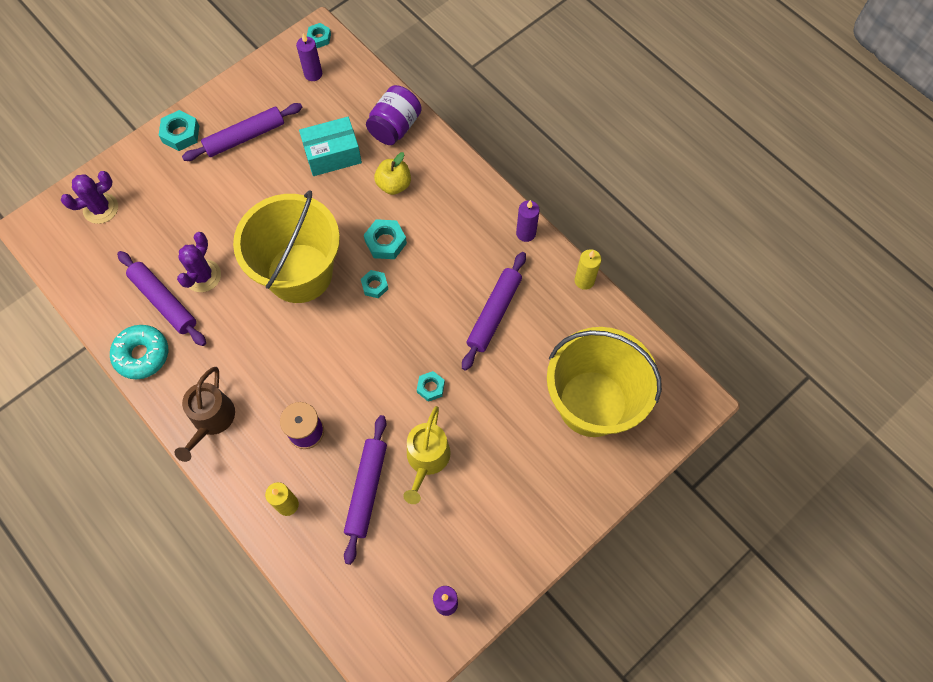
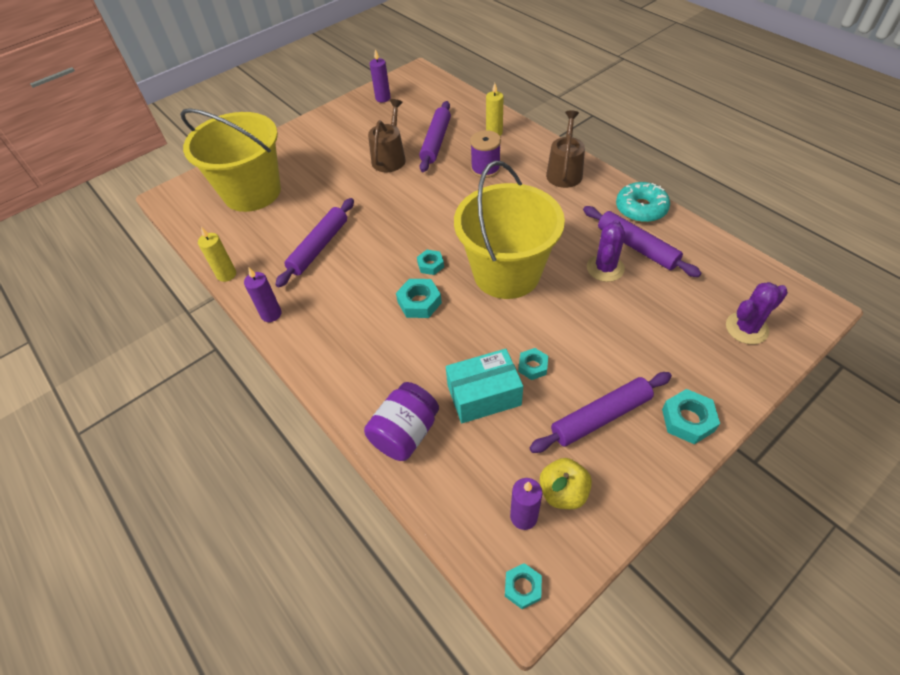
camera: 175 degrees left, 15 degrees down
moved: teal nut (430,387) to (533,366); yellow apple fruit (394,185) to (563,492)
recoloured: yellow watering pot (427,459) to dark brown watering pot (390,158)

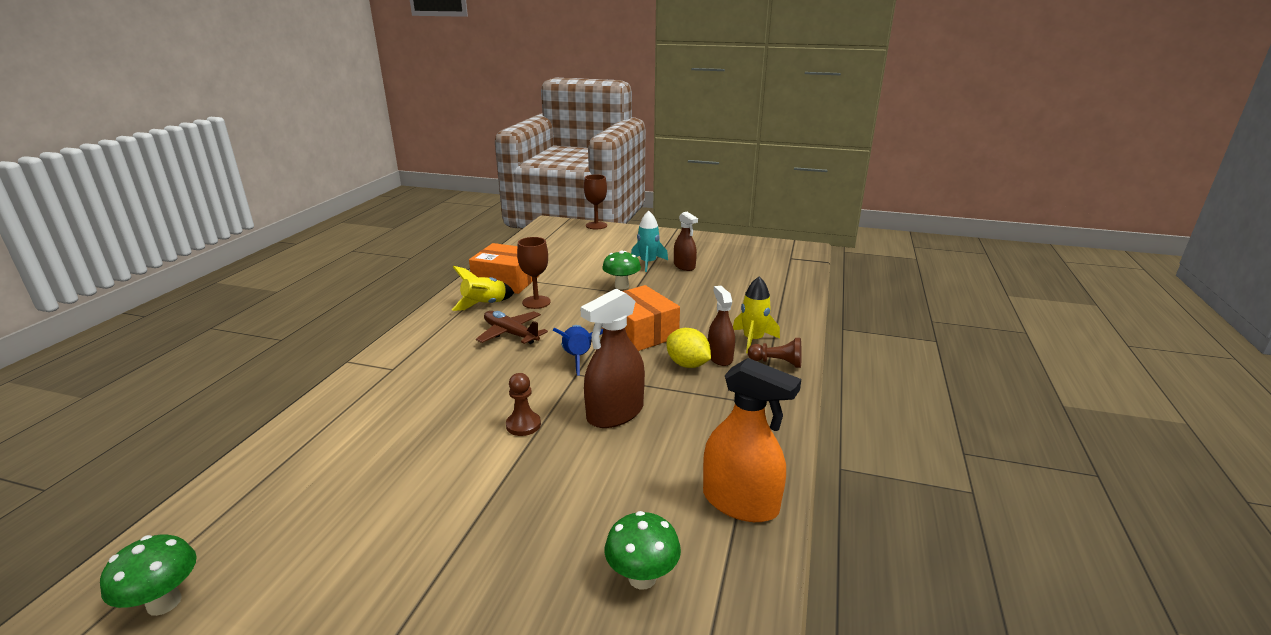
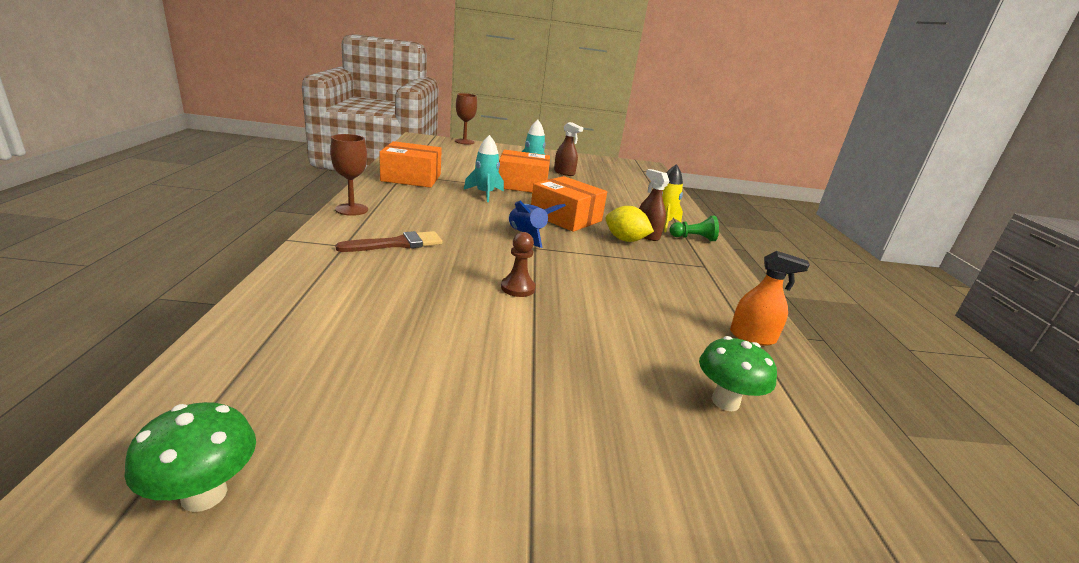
camera: 20 degrees left, 0 degrees up
removed: yellow rocket (484,305); dark brown toy plane (510,334); dark brown sprayer (615,413)
added: dark brown brush (397,244); teal rocket (485,194)
moved: dark brown chalice (536,302) to (351,209)
replaced: green mushroom (621,286) to orange-coloured box (522,184)
recoloured: dark brown chess pawn (777,362) to green chess pawn (693,238)
resized: orange-coloured sprayer (740,502) = (752,337) x0.63

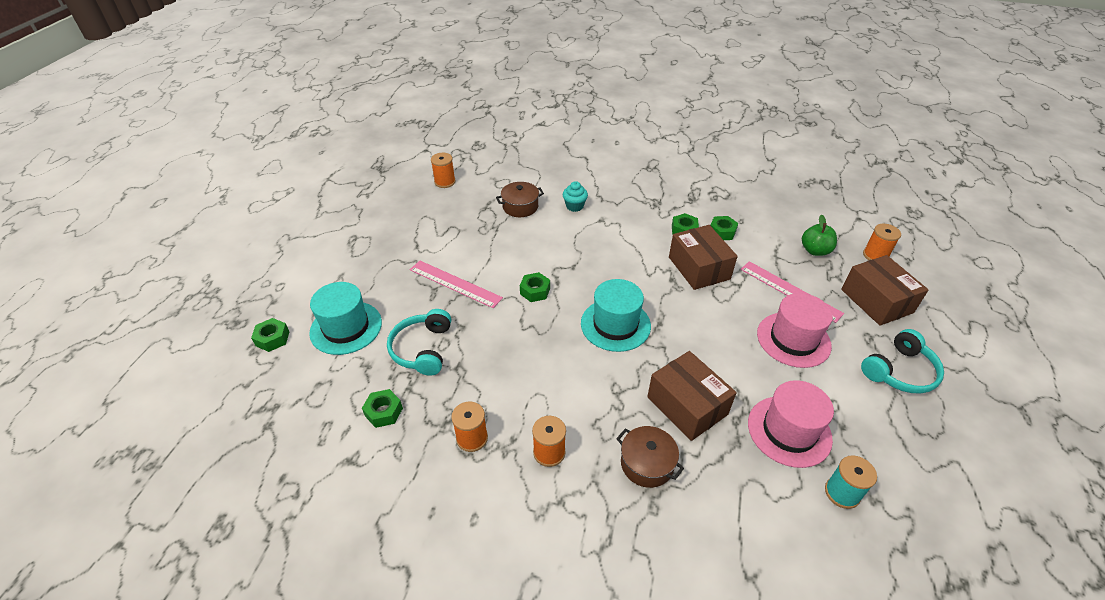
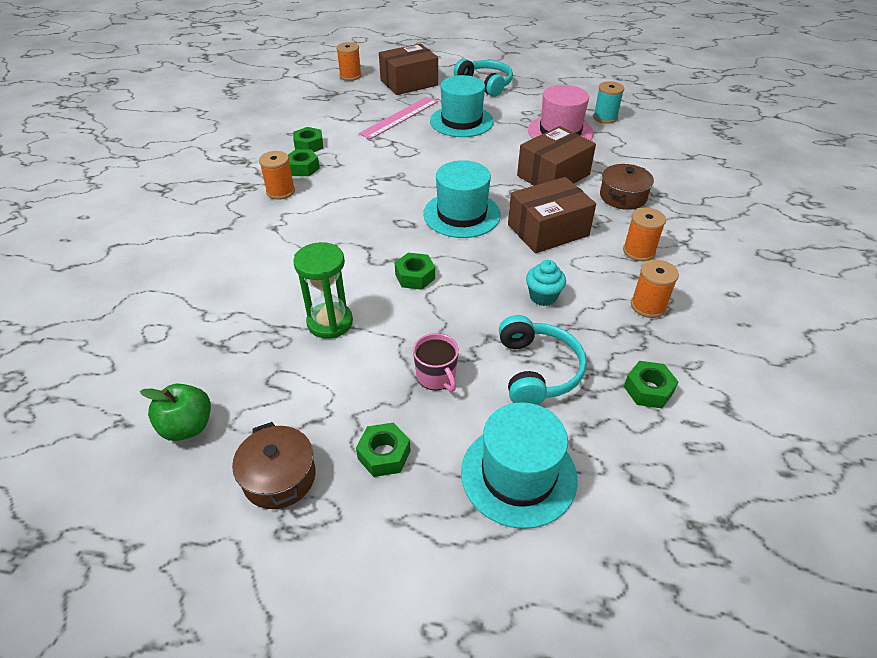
camera: 95 degrees left, 0 degrees up
removed: rose-pink straightedge (455,283)
added: green sand timer (330,322); rose-pink coffee mug (436,376)
moved: green apple fruit (815,251) to (187,426); dark brown cooking pot (520,207) to (279,477); orange-coloured reel of thread (445,182) to (280,191); green nut (272,338) to (384,455); dark brown box (699,268) to (548,230); teal cupcake (574,206) to (543,297)
recoloured: rose-pink hat (793,339) to teal hat (461,121)
turned: teal headset (422,349) = (537,370) 90 degrees counterclockwise

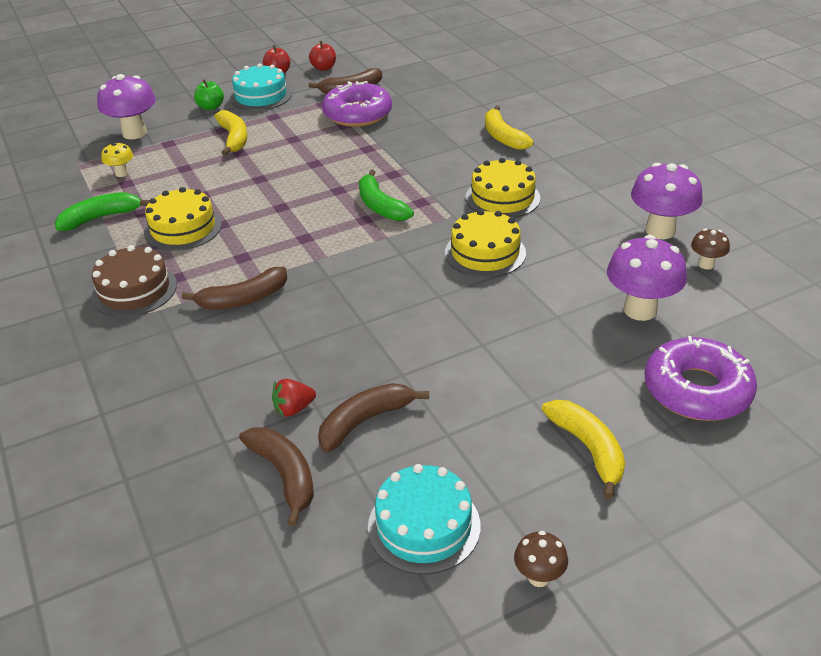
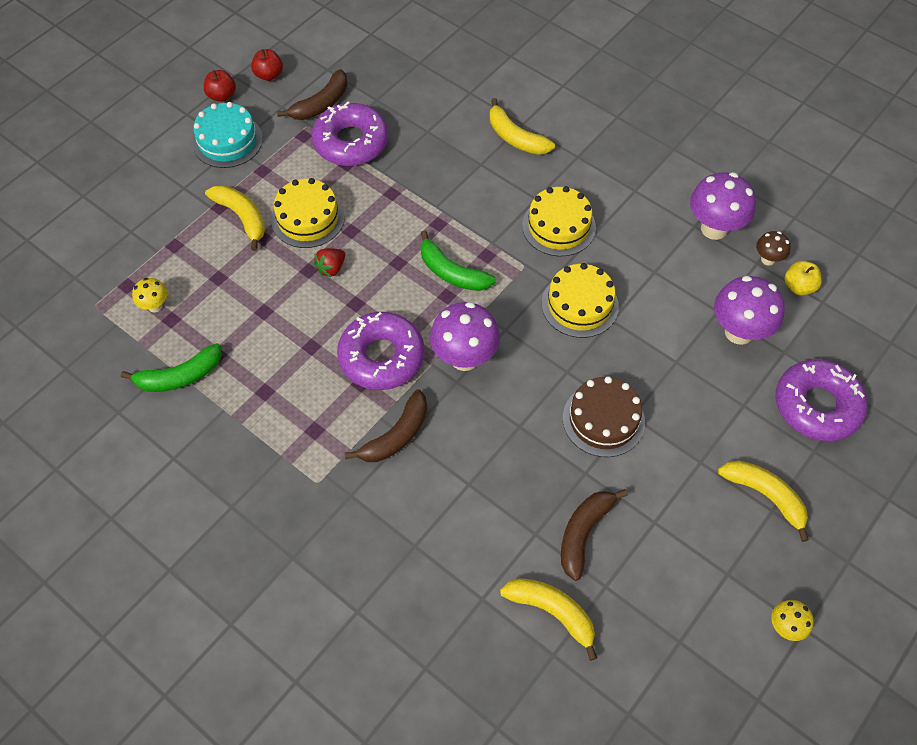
camera: 25 degrees left, 20 degrees up
removed: green apple fruit (211,107); teal gateau (424,526)
added: purple glazed donut (381,357); yellow apple fruit (798,287)
moved: yellow gateau (183,228) to (308,218); scarlet berry (293,409) to (331,268); purple mushroom (134,133) to (464,358); dark brown gateau (134,290) to (603,419)
recoloured: dark brown toy banana (285,475) to yellow toy banana (552,612); dark brown mushroom (539,577) to yellow mushroom (785,627)
turned: green toy banana (101,218) = (180,376) 150 degrees counterclockwise

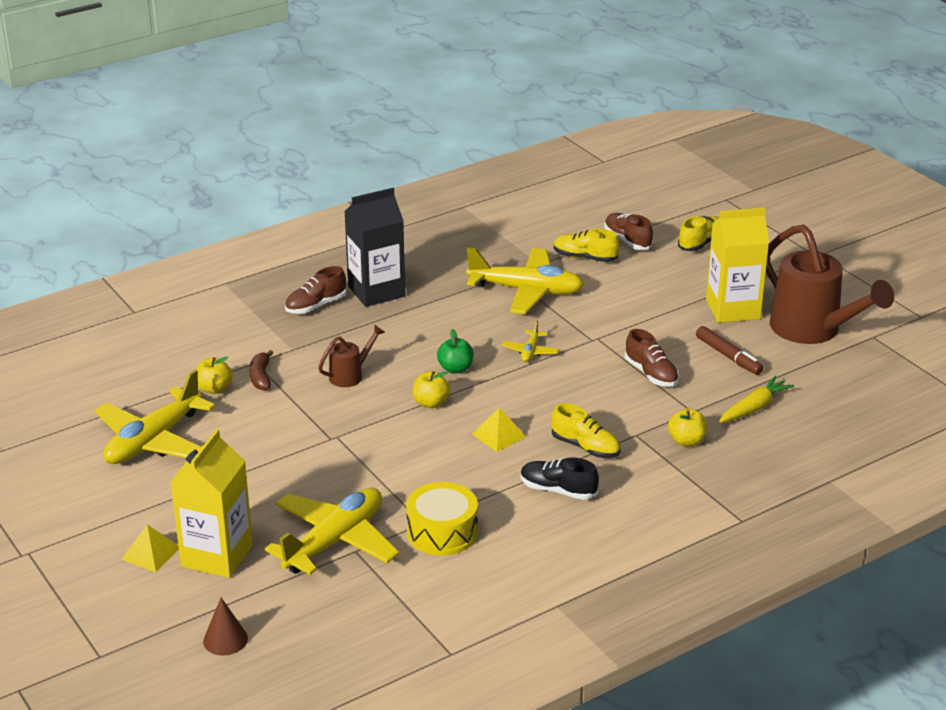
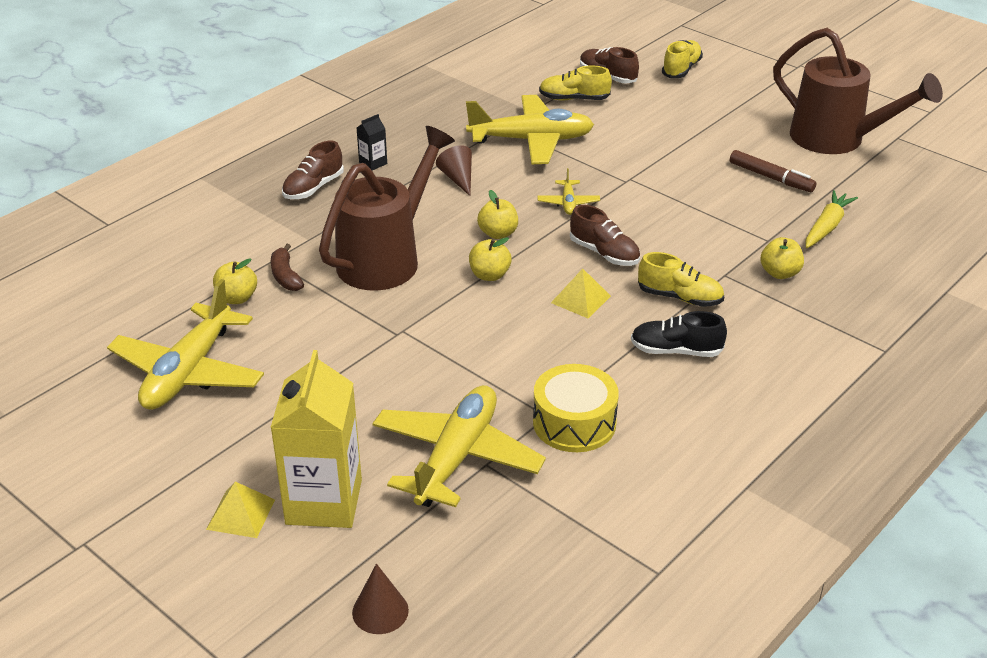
camera: 15 degrees left, 5 degrees up
removed: yellow milk carton (733,309)
added: dark brown solid cone (458,179)
moved: dark brown shoe (651,374) to (604,253)
recoloured: green apple fruit (455,369) to yellow apple fruit (498,233)
resized: dark brown watering pot (350,375) = (386,258) x2.15; black milk carton (376,291) = (373,163) x0.42

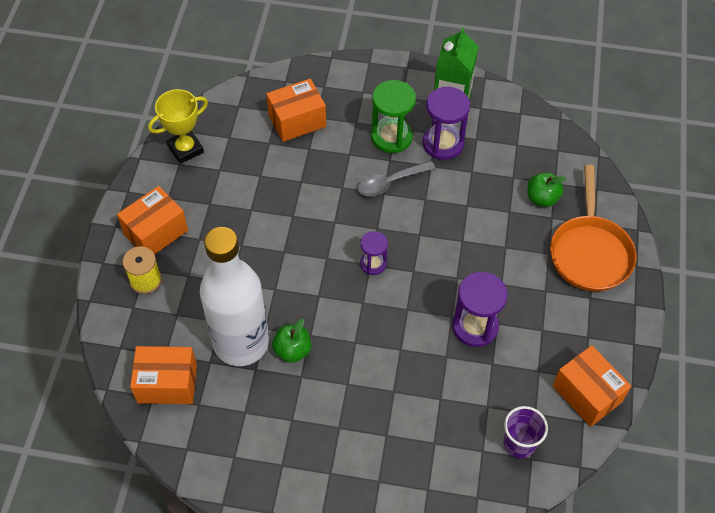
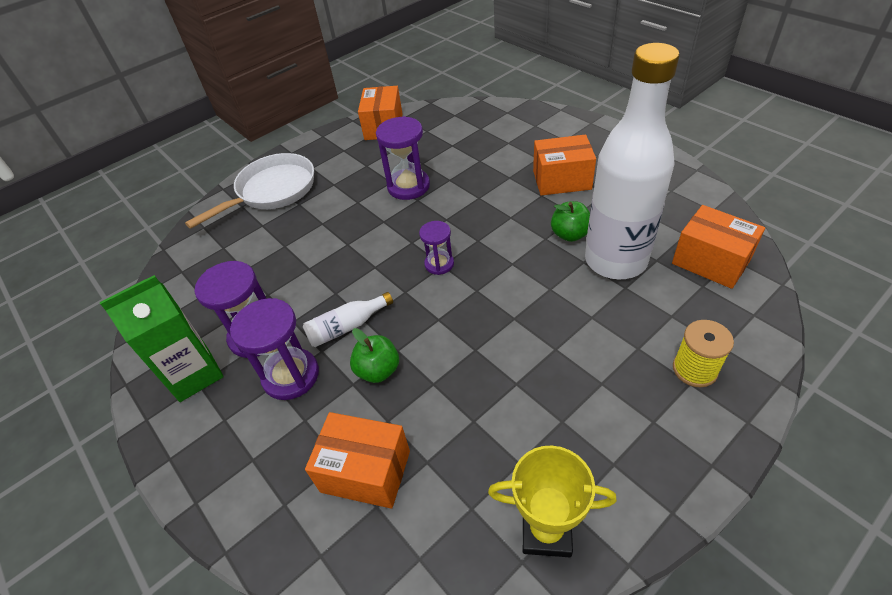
camera: 135 degrees left, 10 degrees down
removed: purple tumbler (519,443)
moved: green apple fruit (542,198) to (378,370); orange-coloured box (156,232) to (562,180)
replaced: ash-grey spoon (390,182) to snow-white flask (347,327)
recoloured: orange-coloured frying pan (590,252) to snow-white frying pan (272,191); green sand timer (391,137) to purple sand timer (291,375)

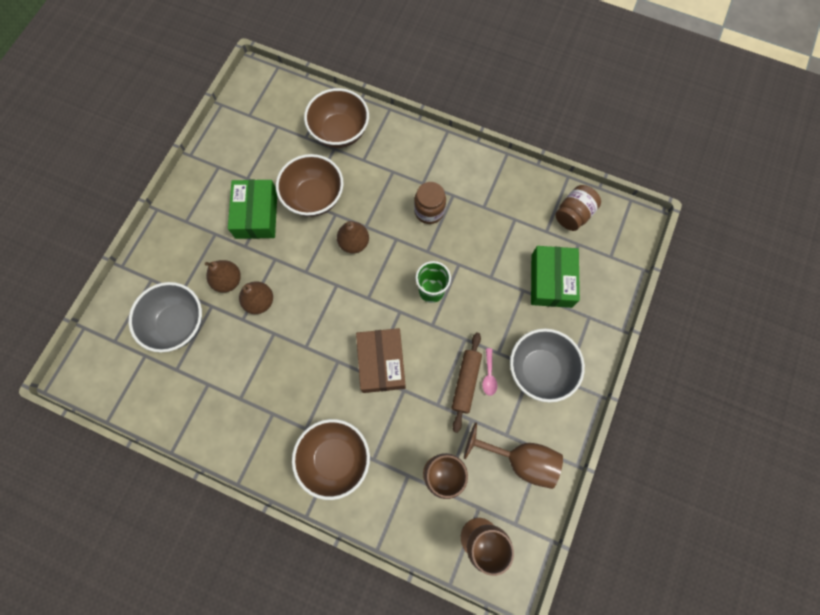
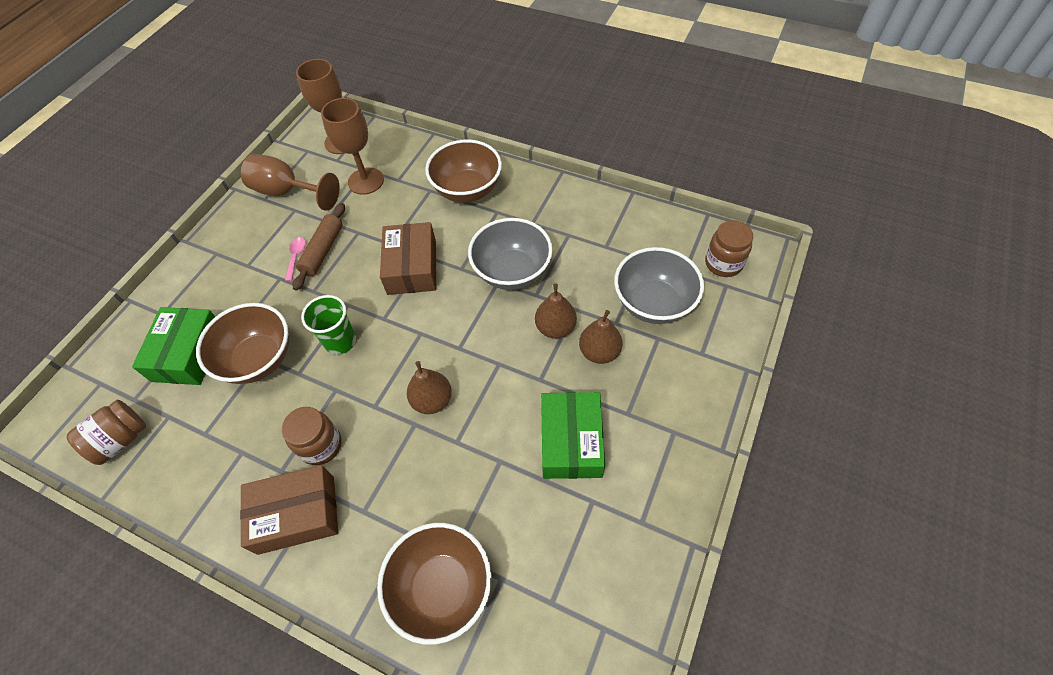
camera: 175 degrees left, 15 degrees down
added: dark brown box (296,514); dark brown preserve jar (723,263)
moved: dark brown deep dish (314,197) to (258,359); ash-grey deep dish (539,369) to (512,272)

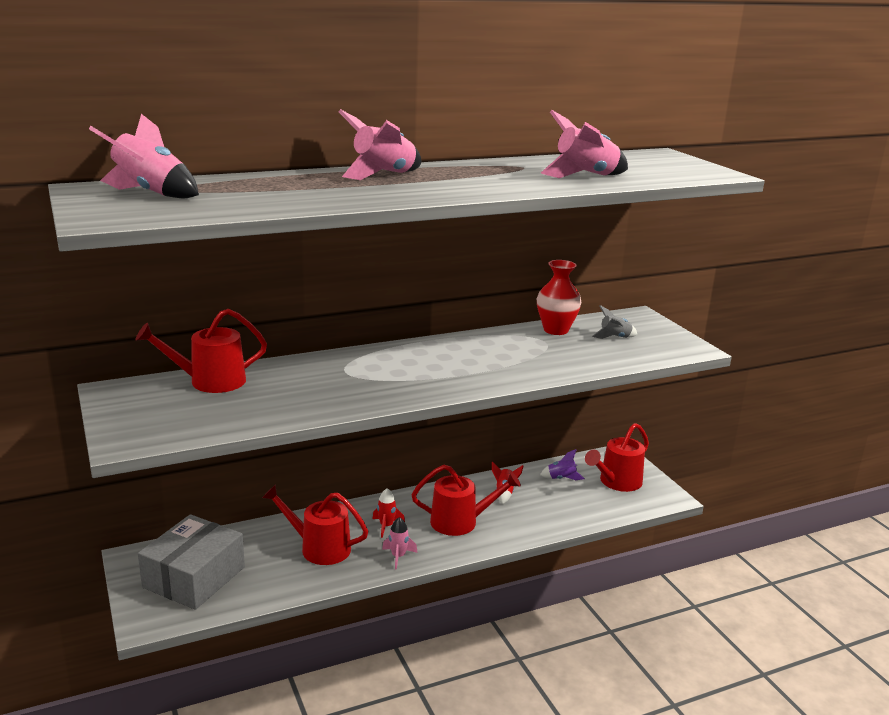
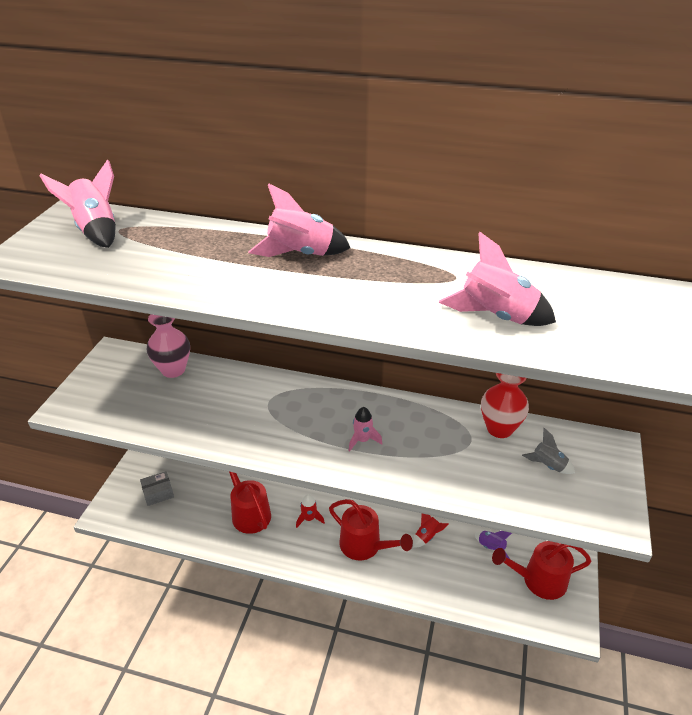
camera: 40 degrees right, 15 degrees up
moved: rose-pink rocket (398,556) to (362,440)
replaced: scarlet watering pot (209,381) to rose-pink vase (173,370)
resized: ash-grey box (194,577) = (158,493) x0.47

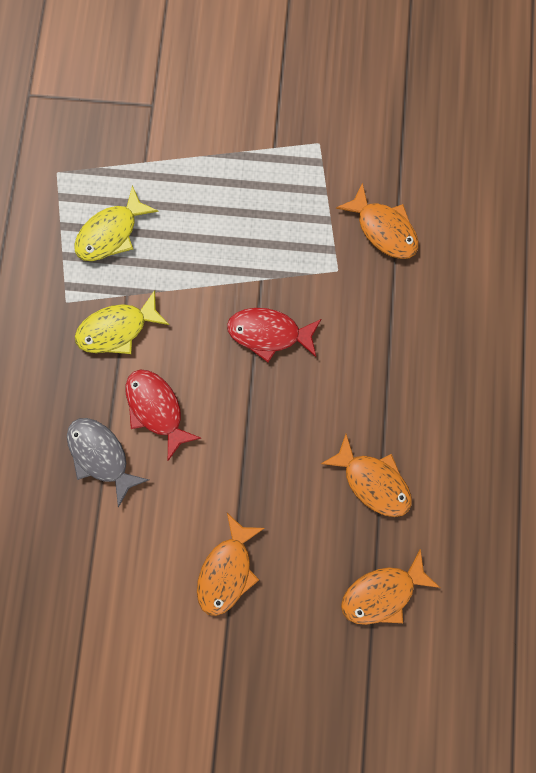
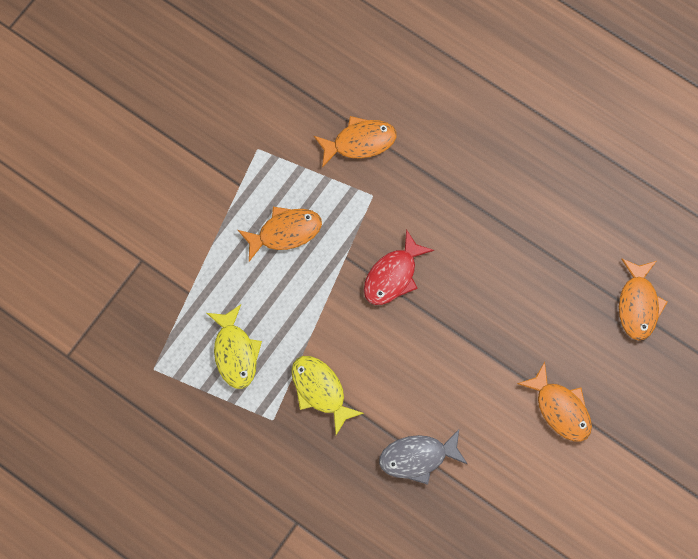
camera: 60 degrees left, 5 degrees down
removed: scarlet fish figure (157,409)
moved: orange-coloured fish figure (372,481) to (285,232)
turned: yellow fish figure (117,329) = (320,390) 135 degrees clockwise

